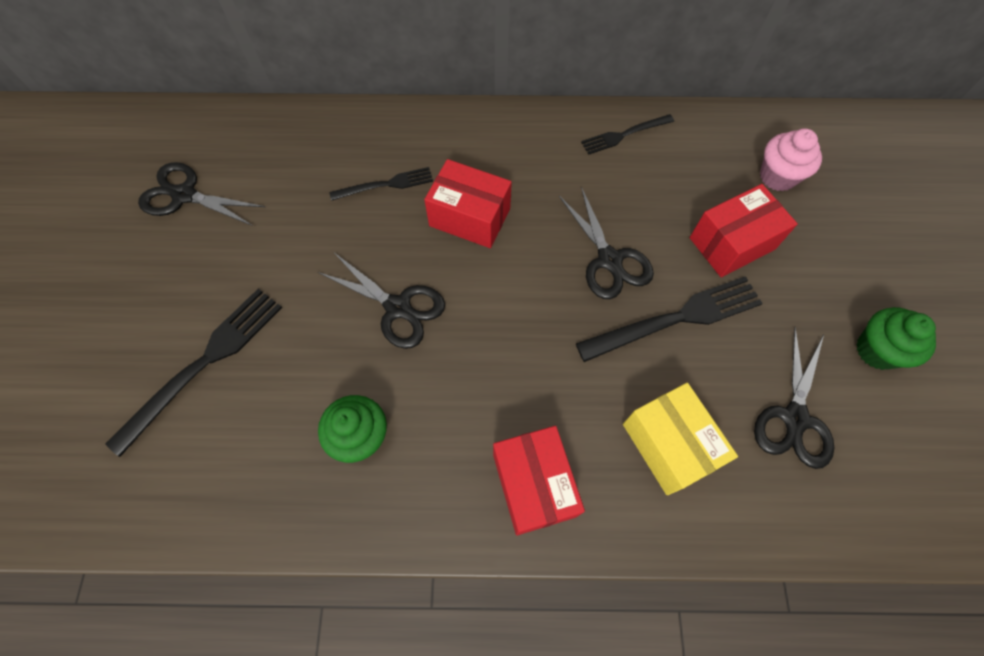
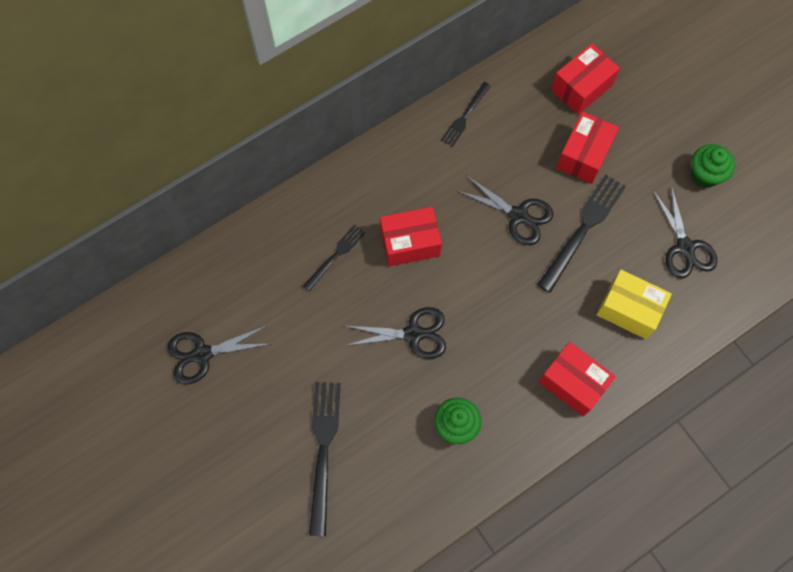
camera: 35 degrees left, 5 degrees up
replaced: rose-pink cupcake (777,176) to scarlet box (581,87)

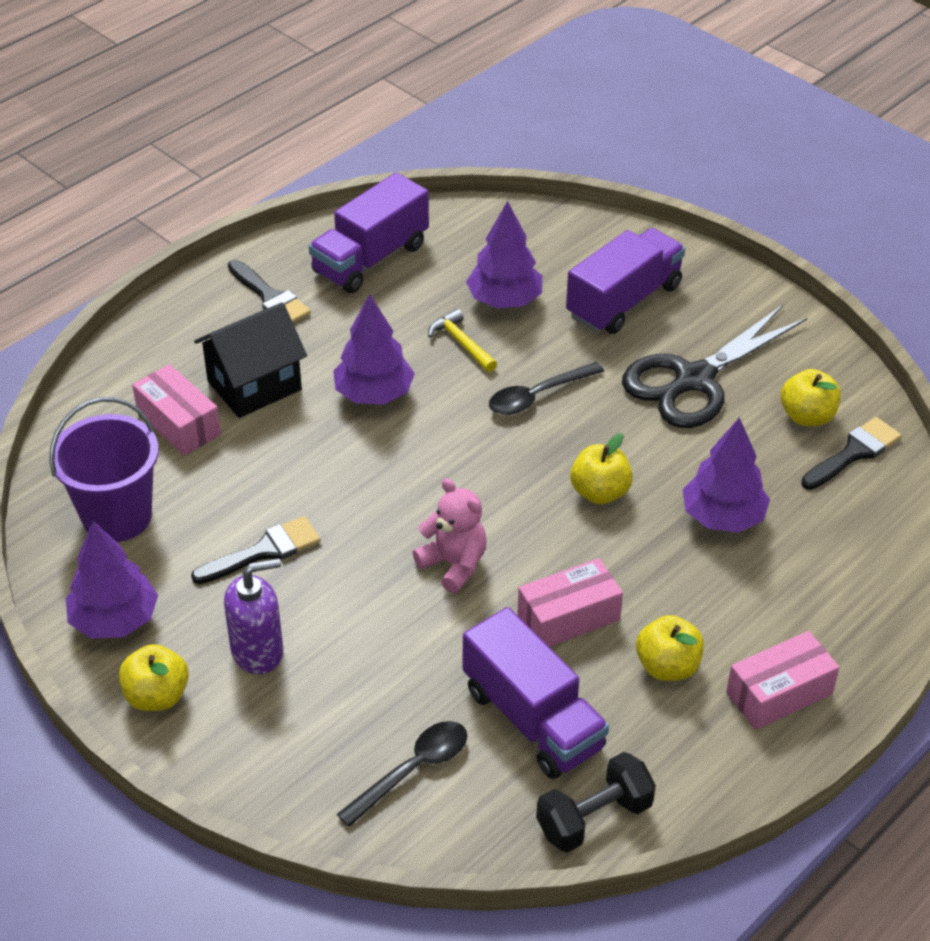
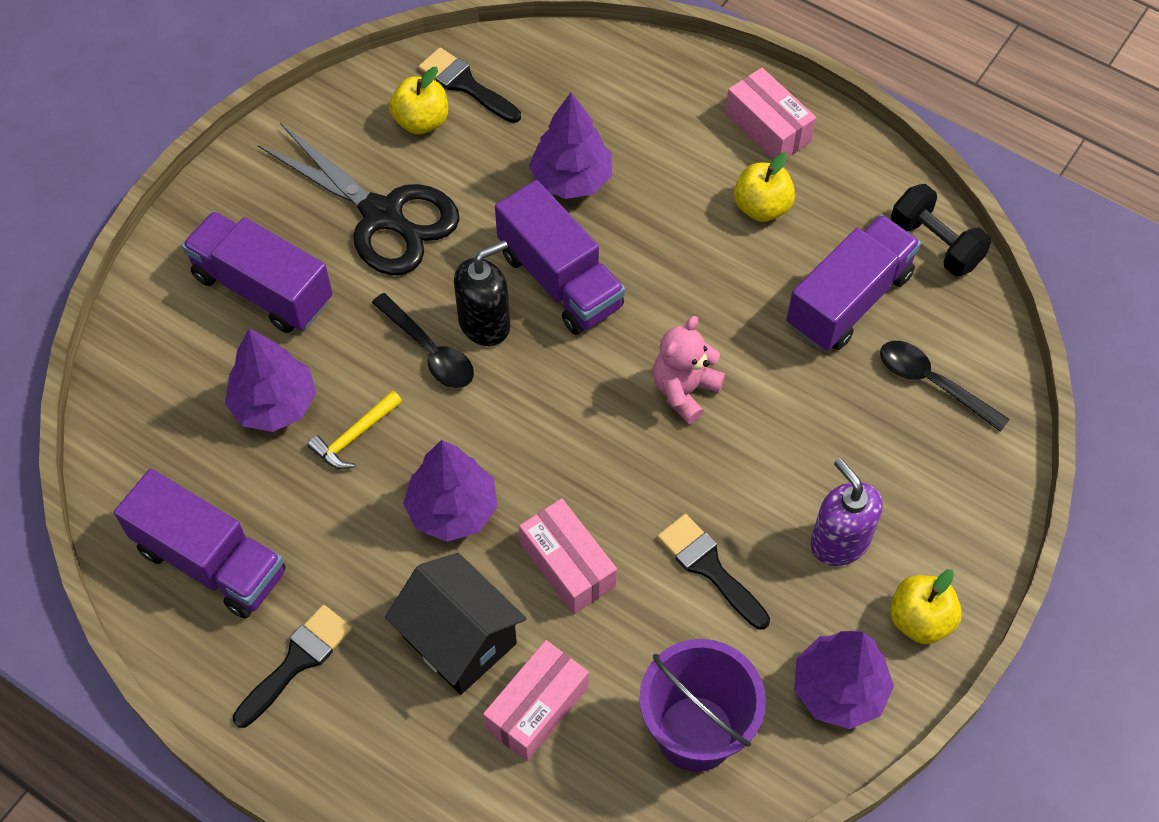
camera: 100 degrees left, 15 degrees up
added: black pump bottle (485,323)
moved: rose-pink box (568,617) to (567,565)
replaced: yellow apple fruit (599,492) to purple toy truck (560,280)

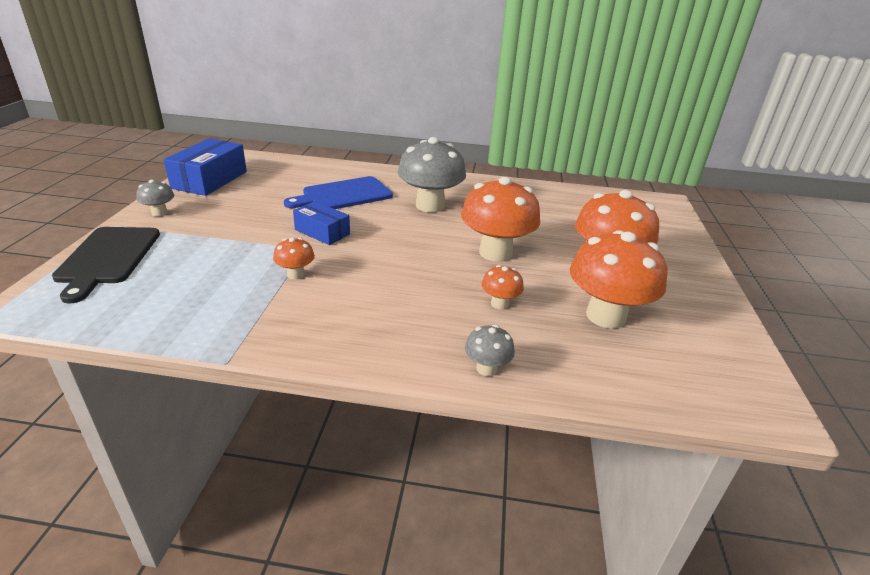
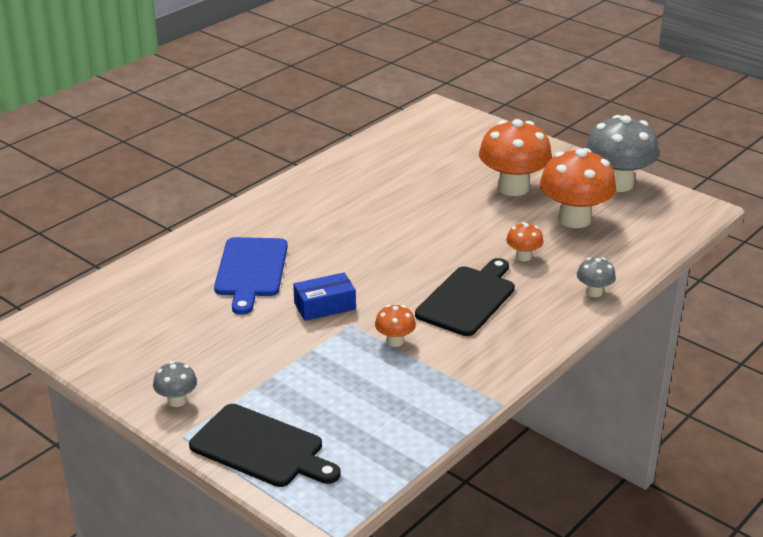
camera: 55 degrees left, 0 degrees up
removed: royal blue box (210,180); orange-coloured mushroom (495,253)
added: black bread board (468,299)
moved: ash-grey mushroom (430,206) to (617,184)

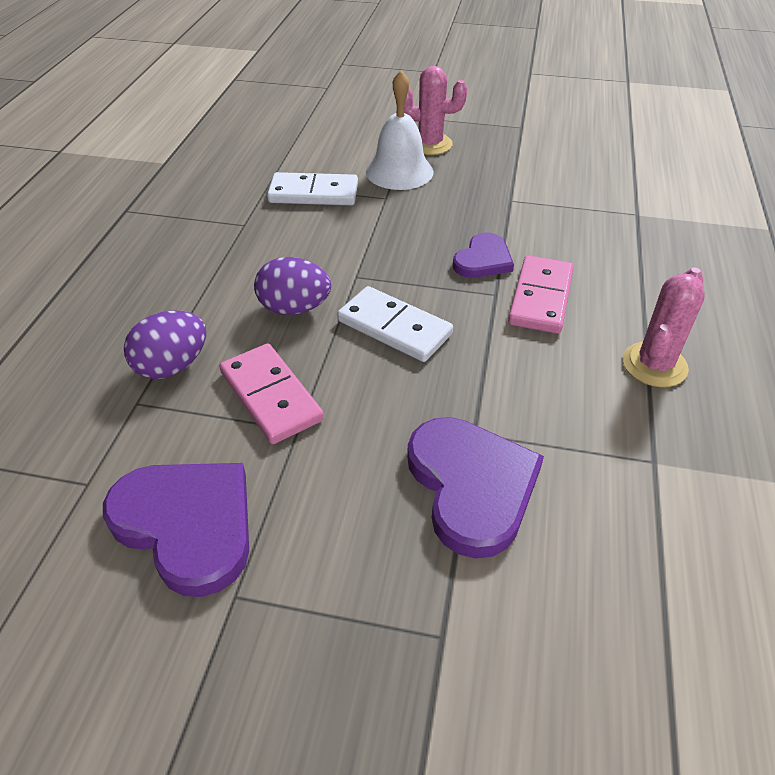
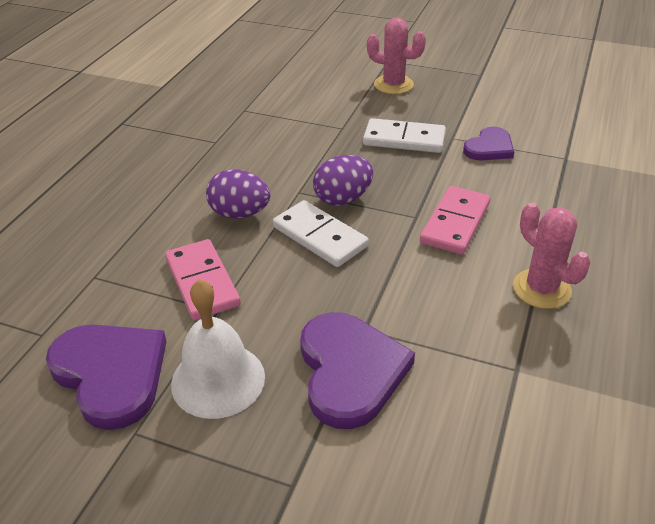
camera: 10 degrees right, 5 degrees down
moved: snow-white school bell (399,171) to (218,380); purple toy egg (172,366) to (343,199); snow-white domino (313,193) to (404,139); purple love heart (483,260) to (489,148)
turned: rose-pink cactus (654,365) = (541,289) 75 degrees counterclockwise

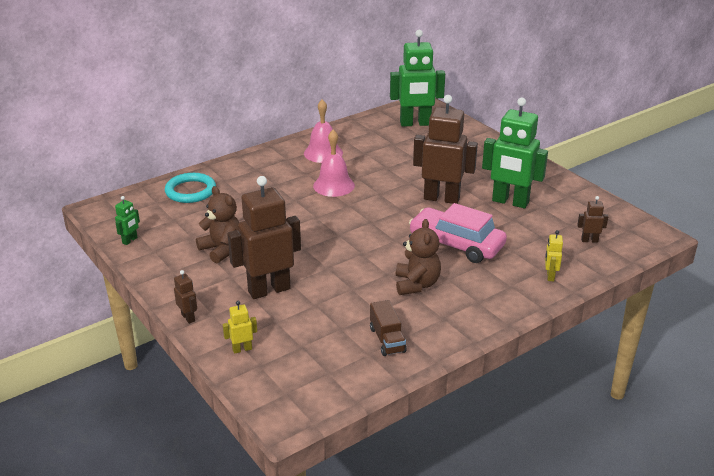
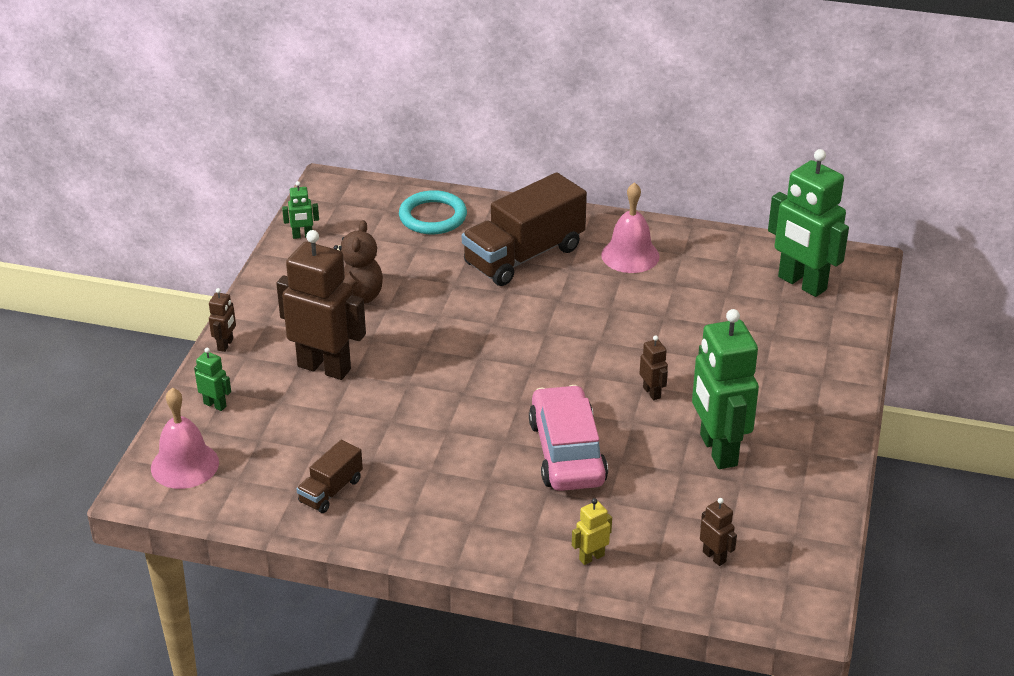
camera: 50 degrees right, 5 degrees up
removed: dark brown stuffed bear (416,284)
added: dark brown toy truck (524,256)
moved: rose-pink school bell (334,185) to (184,465)
recoloured: yellow robot (242,349) to green robot (215,405)
resized: dark brown robot (441,198) = (652,392) x0.43

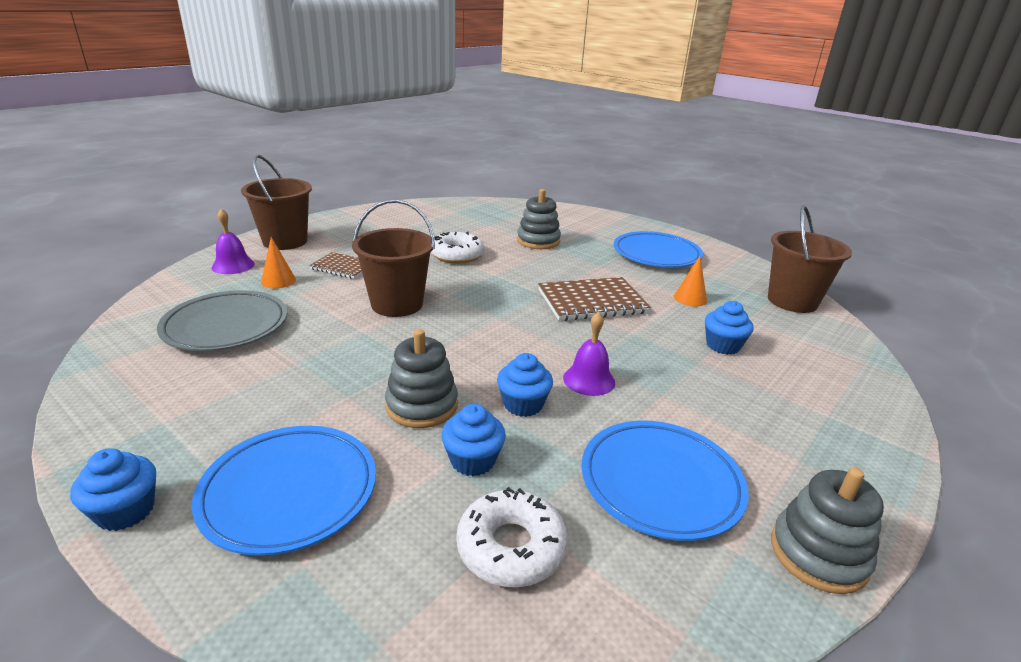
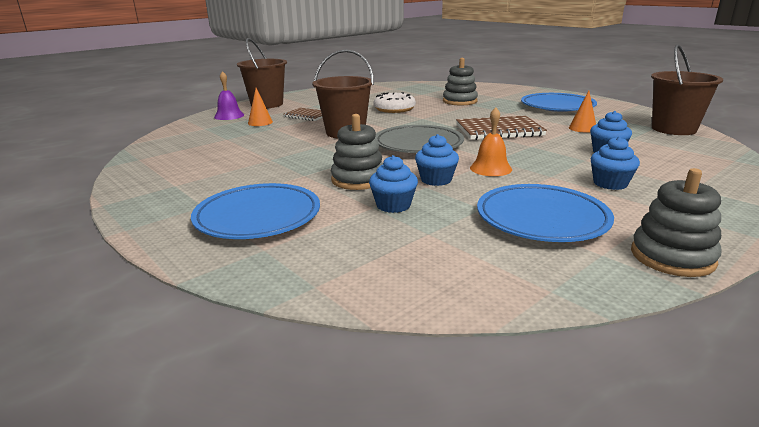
camera: 10 degrees right, 5 degrees down
removed: snow-white glazed donut (511,547)
moved: ash-grey flat dish (226,326) to (418,144); royal blue cupcake (125,511) to (610,183)
recoloured: purple school bell (589,380) to orange-coloured school bell (490,168)

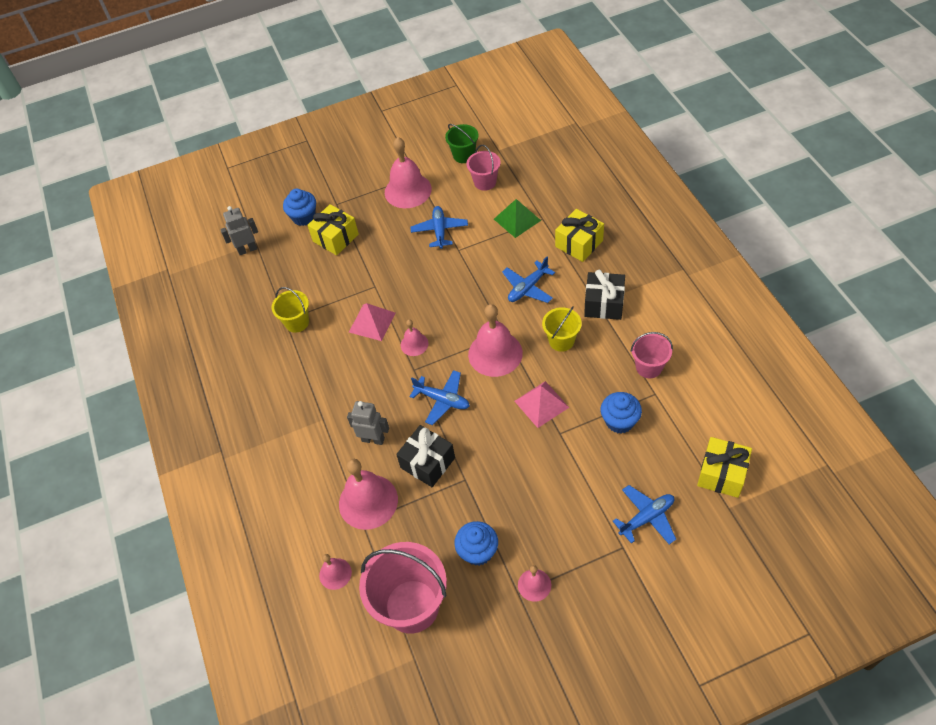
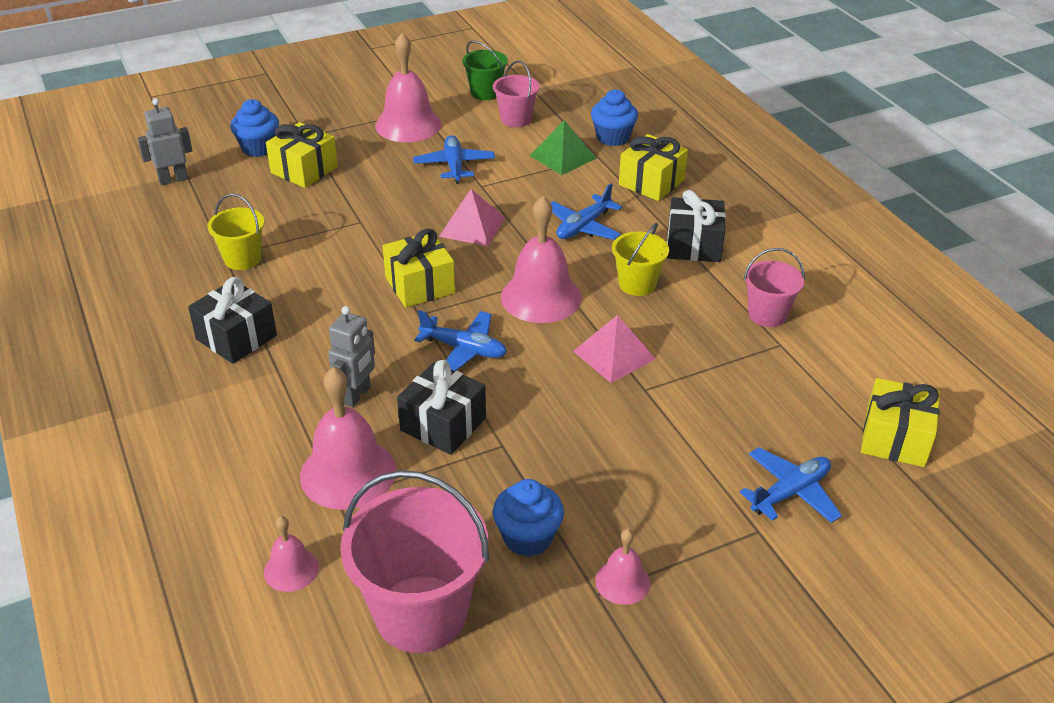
camera: 10 degrees left, 15 degrees down
added: black present (236,337)
moved: rose-pink solid pyramid (372,322) to (472,227); royal blue cupcake (619,421) to (613,137)
replaced: rose-pink school bell (414,344) to yellow present (420,285)
turned: ash-grey robot (373,439) = (357,395) 105 degrees clockwise

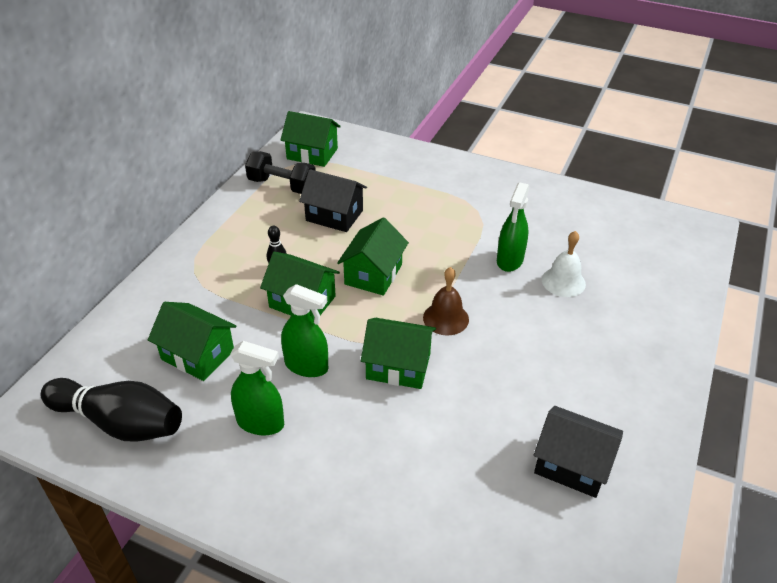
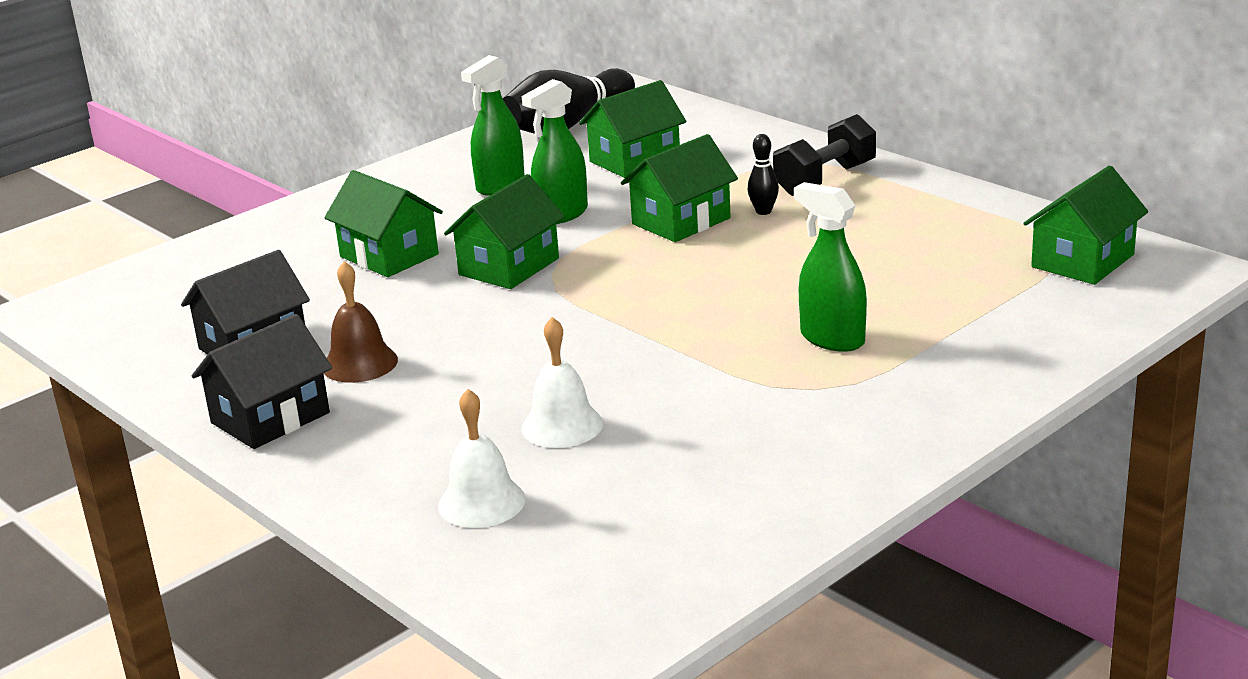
camera: 115 degrees right, 15 degrees down
added: snow-white school bell (481,502)
moved: black toy house (334,215) to (270,418); green toy house (373,274) to (389,255); dark brown school bell (446,318) to (360,363); black hand weight (282,185) to (825,179); green sprayer (509,260) to (831,339)

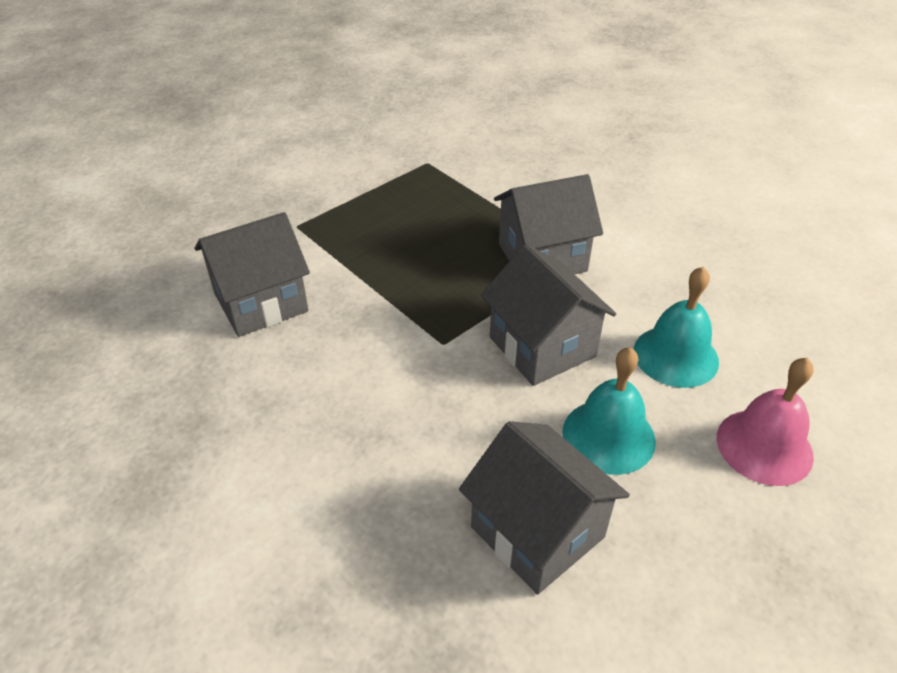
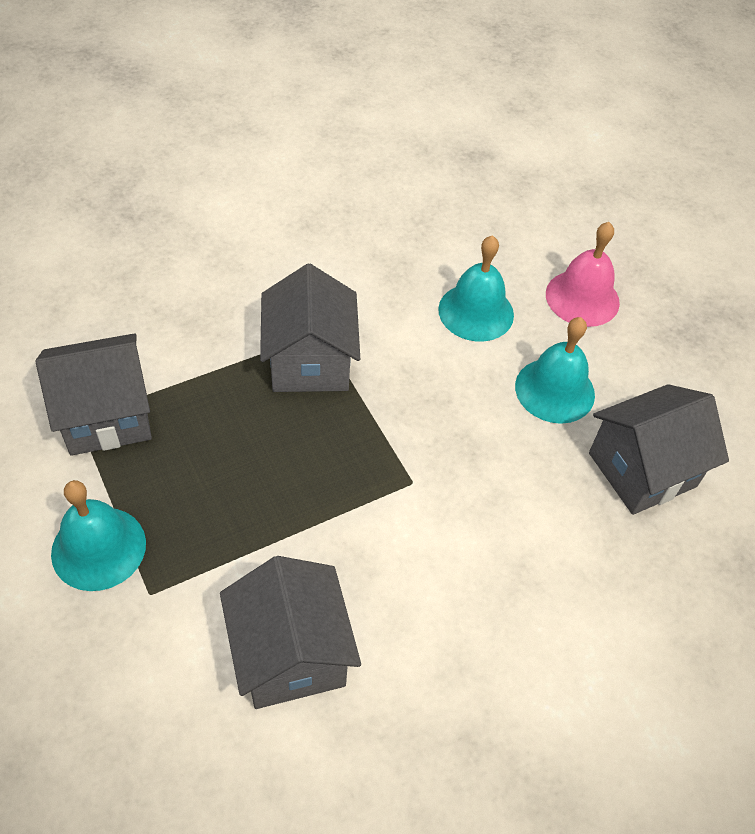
camera: 80 degrees left, 10 degrees up
added: teal school bell (98,548)
moved: ash-grey toy house (542,347) to (106,416)

